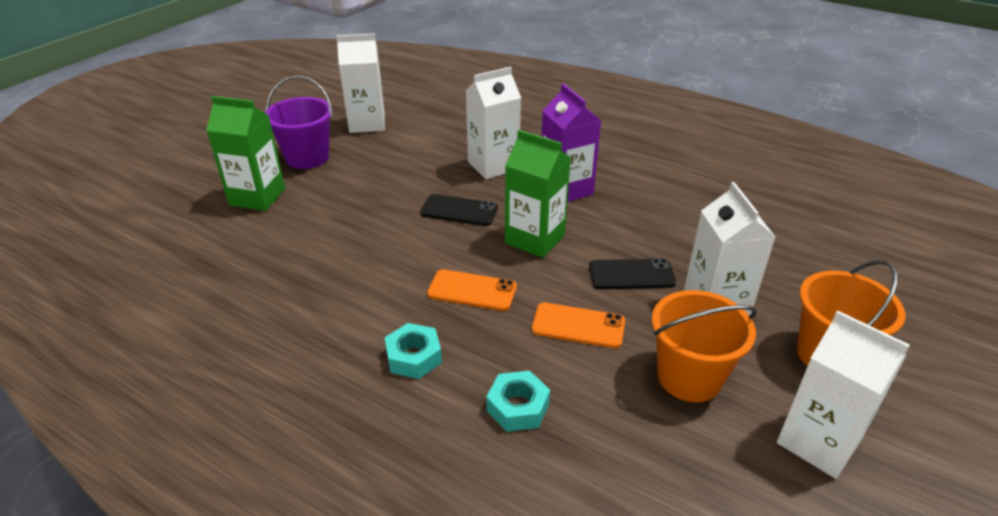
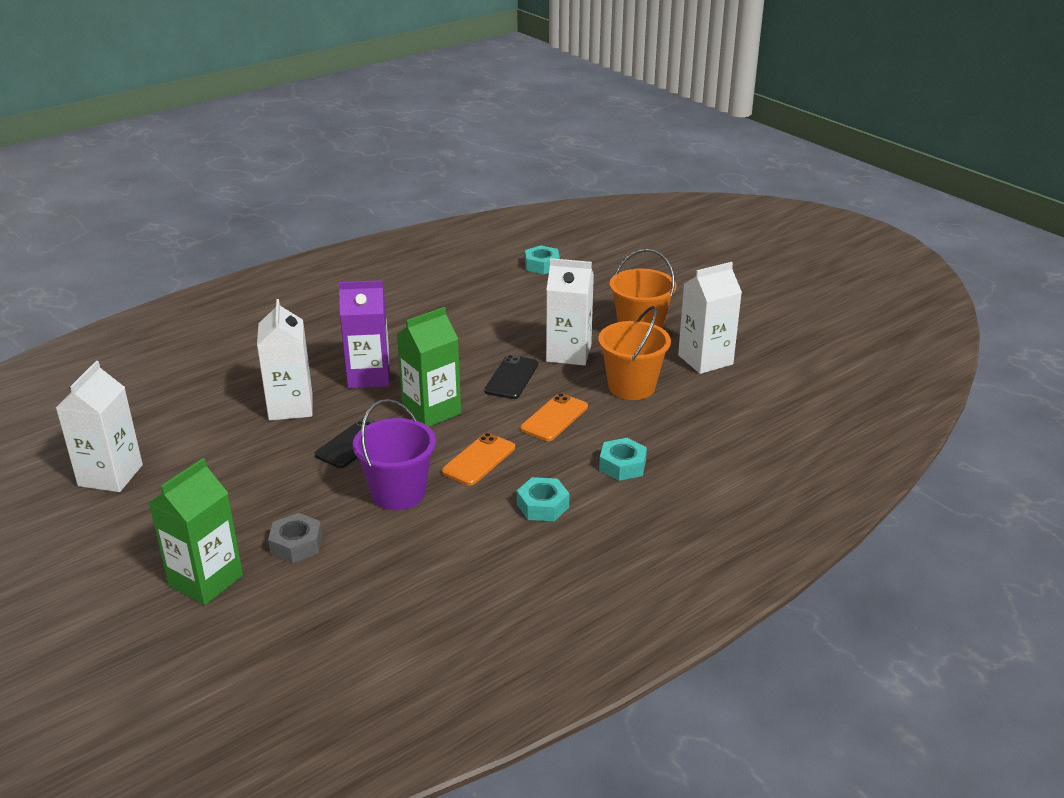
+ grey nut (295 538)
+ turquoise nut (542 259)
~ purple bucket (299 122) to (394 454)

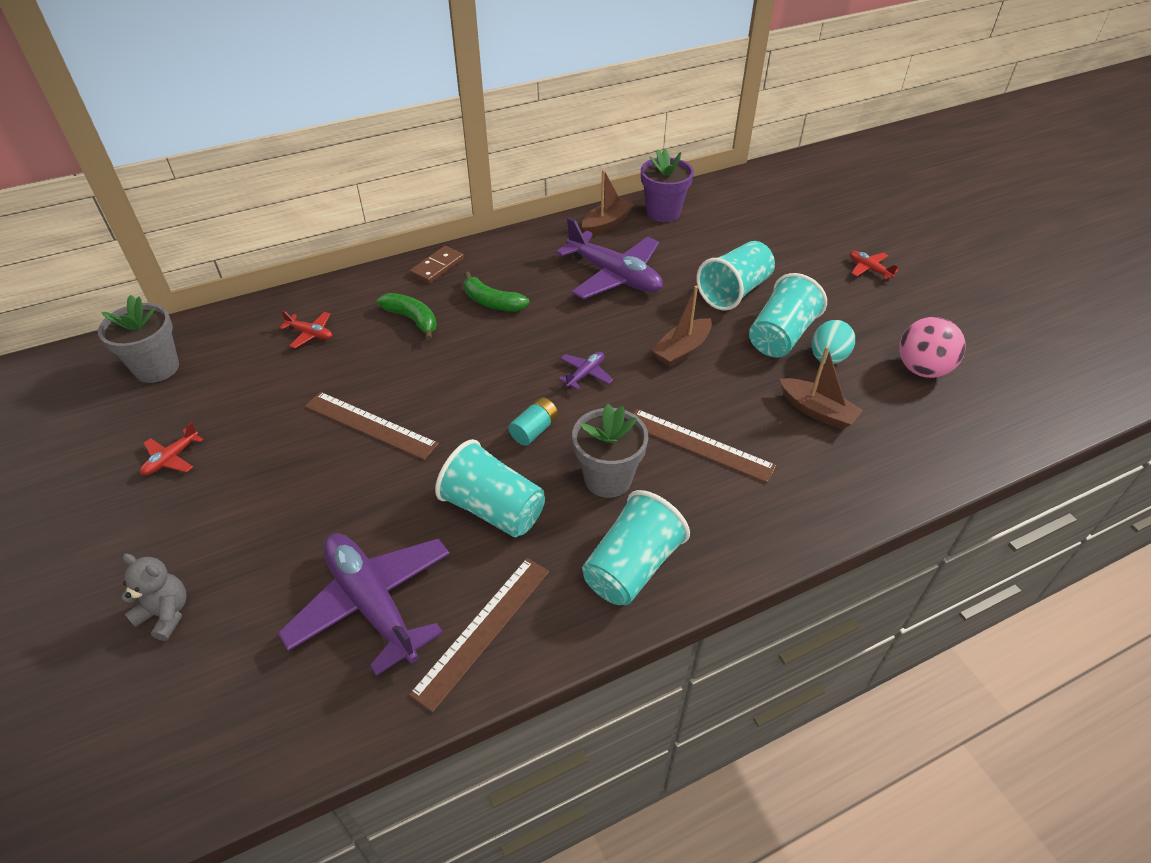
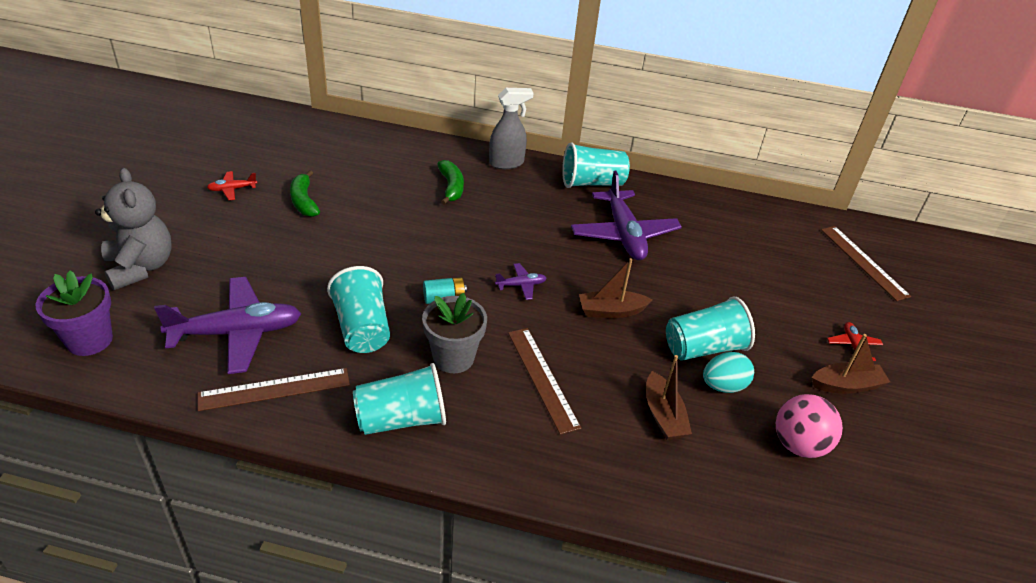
- grey flower pot (138 339)
- red plane (305 329)
~ brown ruler (372 426) to (866 263)
~ green banana (497 292) to (305 193)
~ brown boat (608 202) to (851 364)
~ purple flower pot (667 185) to (74 313)
~ turquoise cup (736 276) to (596 165)
~ brown domino (437 265) to grey spray bottle (511 128)
~ purple plane (364 604) = (227 325) 75 degrees clockwise
~ grey teddy bear (154 597) = (133 229) x1.76

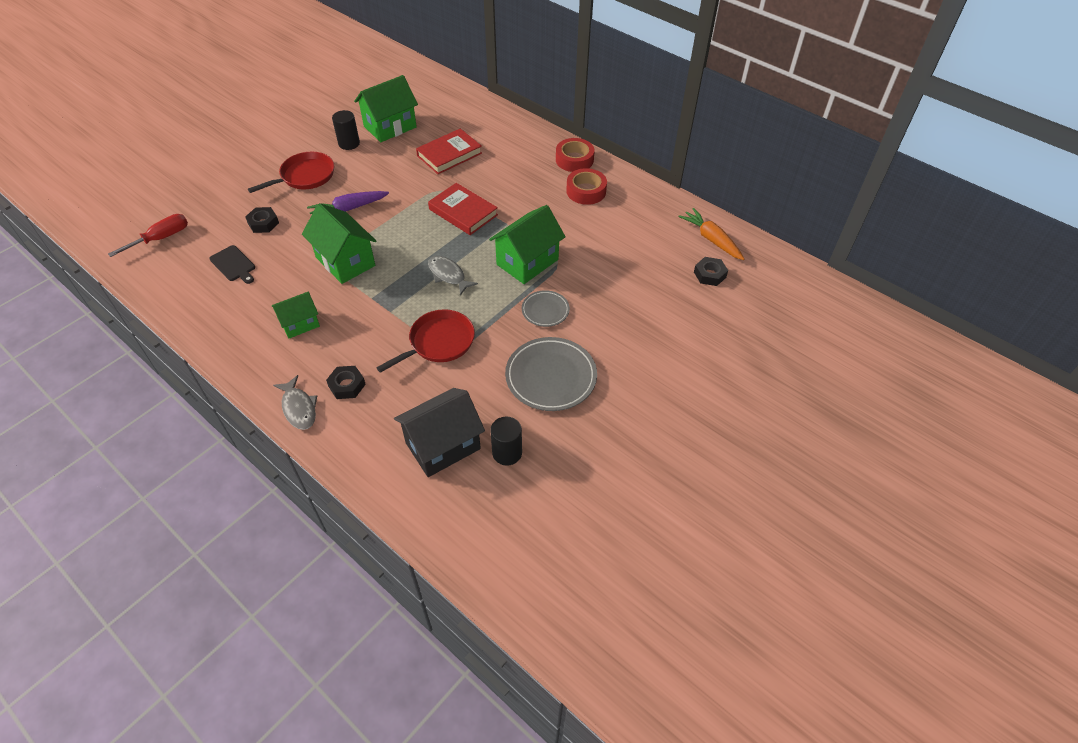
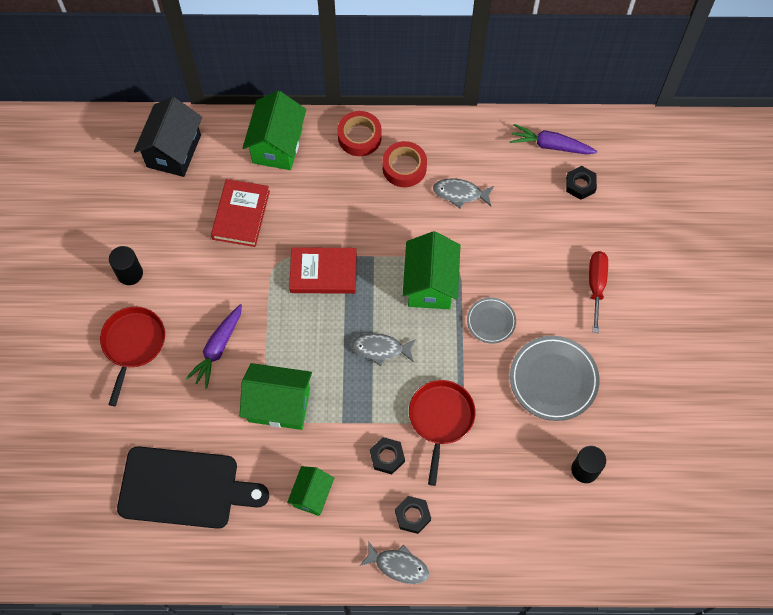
+ grey fish (463 193)
~ red screwdriver (148 235) to (598 292)
~ black nut (262 220) to (387 455)
~ green house (386 108) to (274 130)
~ black house (439 432) to (168 137)
~ orange carrot (711 234) to purple carrot (553 139)
~ black cutting board (232 264) = (193 487) x2.22

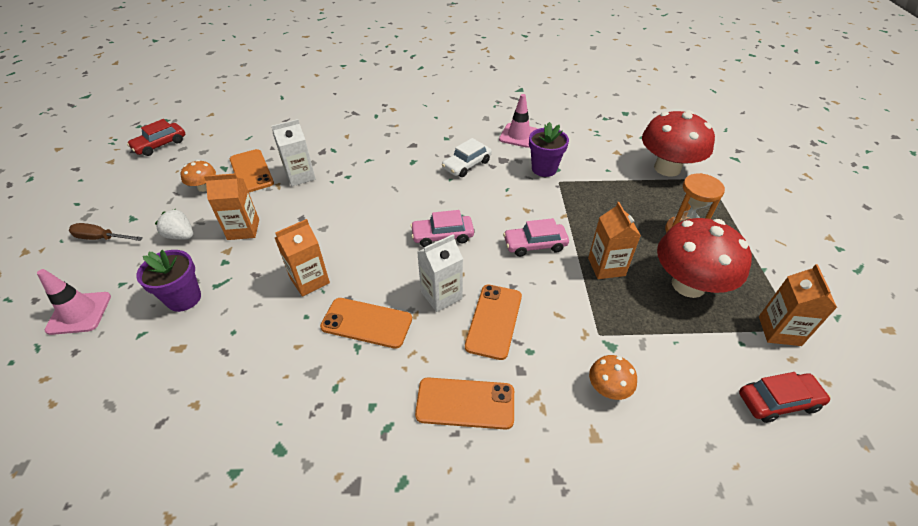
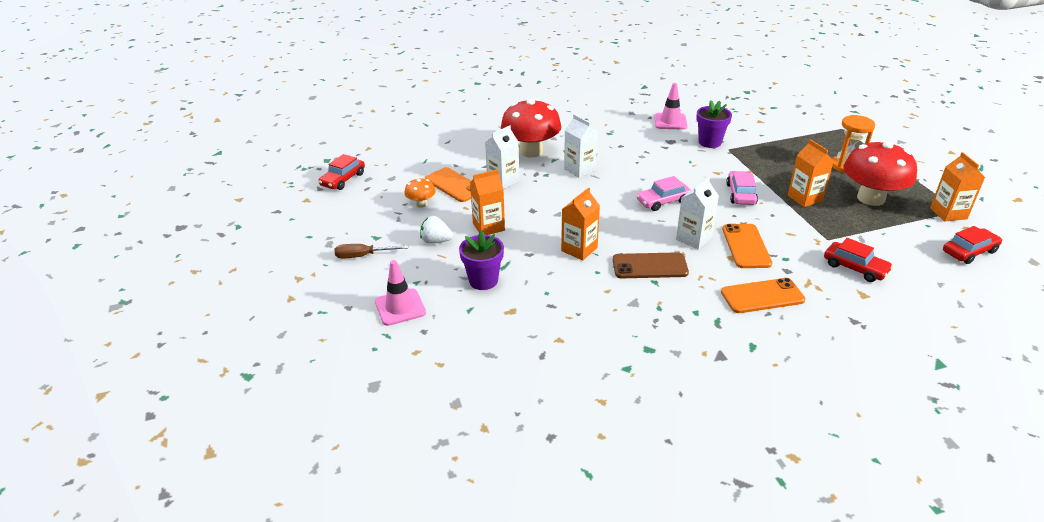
- white car (467 157)
+ white carton (581 146)
~ red mushroom (678 143) to (531 128)
~ orange mushroom (613 377) to red car (858 260)
~ orange phone (366 323) to brown phone (651 265)
~ pink car (536 237) = (742 188) 120 degrees clockwise

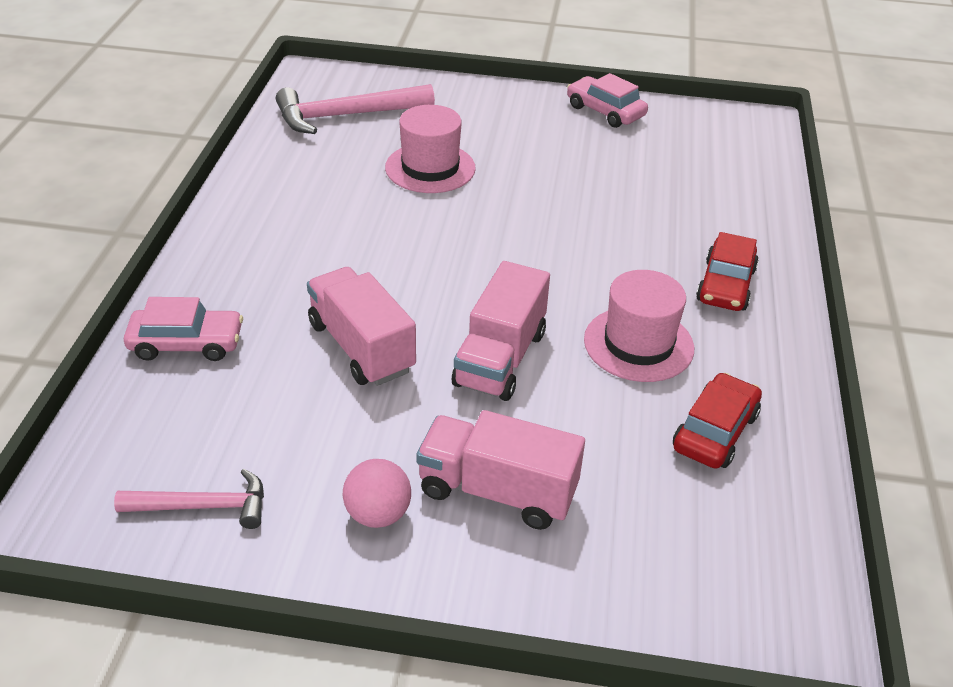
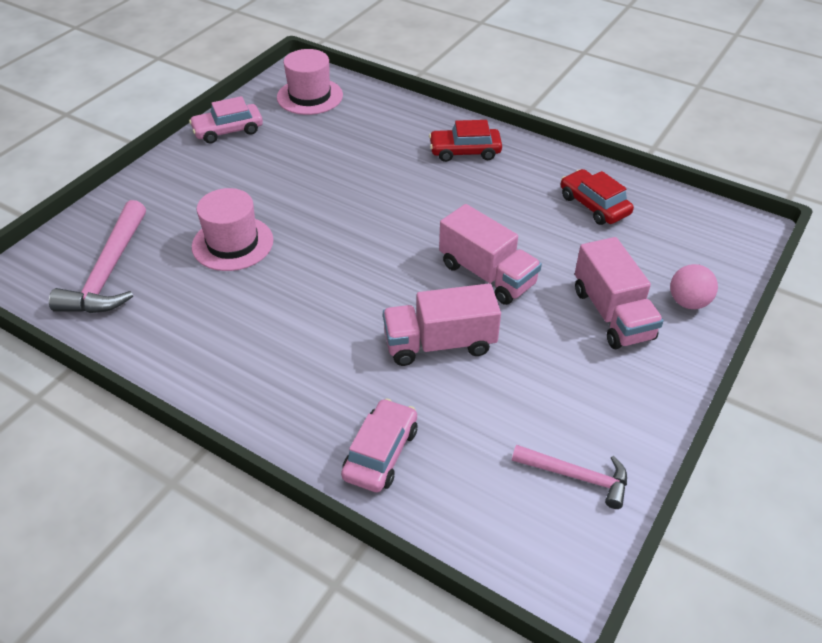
~ pink ball (377 493) to (694 286)
~ pink hat (639 326) to (310 82)
~ pink hammer (189 499) = (569 477) 90 degrees clockwise
~ pink truck (500 470) = (619 293) 60 degrees counterclockwise
~ red car (727 271) = (465 141) 135 degrees clockwise

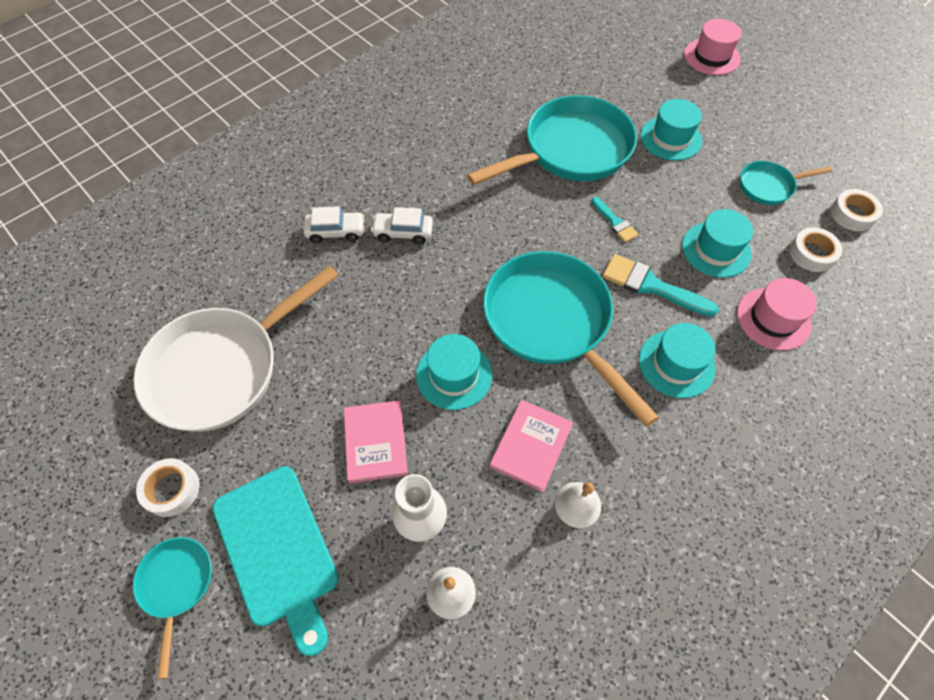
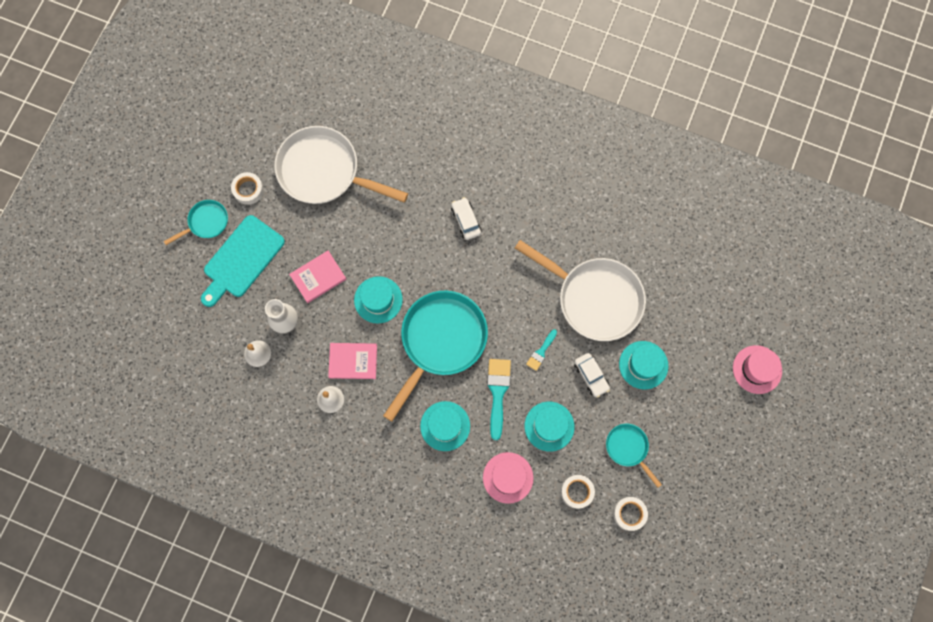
~ white car (333 225) to (592 375)
~ turquoise pan (552 140) to white pan (580 290)

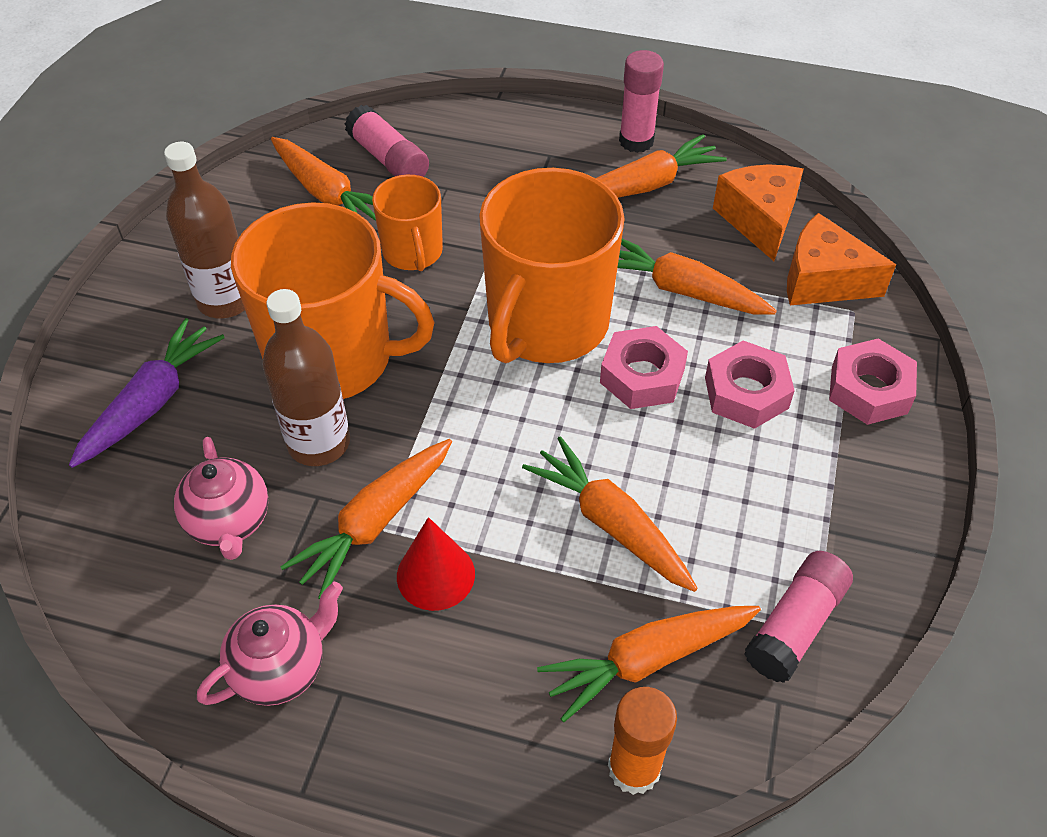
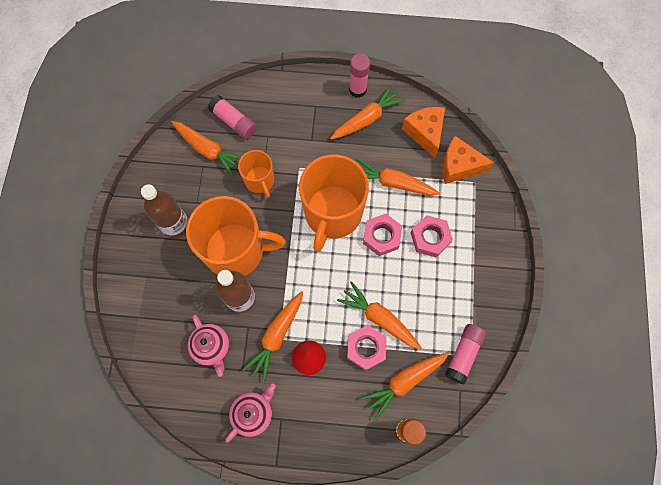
- purple carrot (147 393)
~ pink nut (873 381) to (366 348)

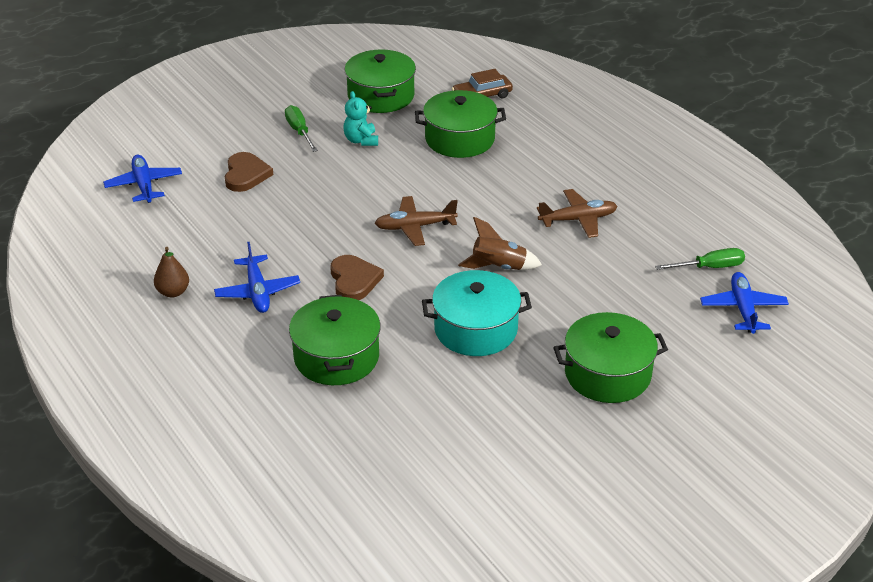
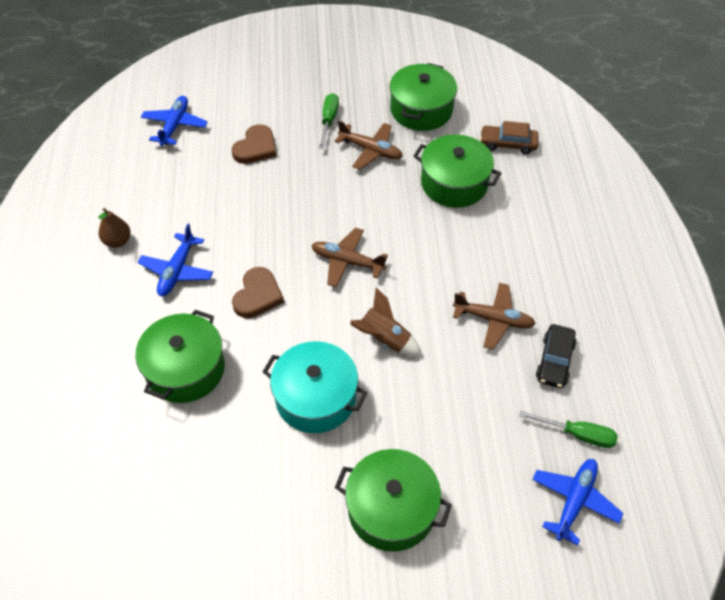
+ black car (556 356)
~ turquoise teddy bear (360 118) to brown plane (369 145)

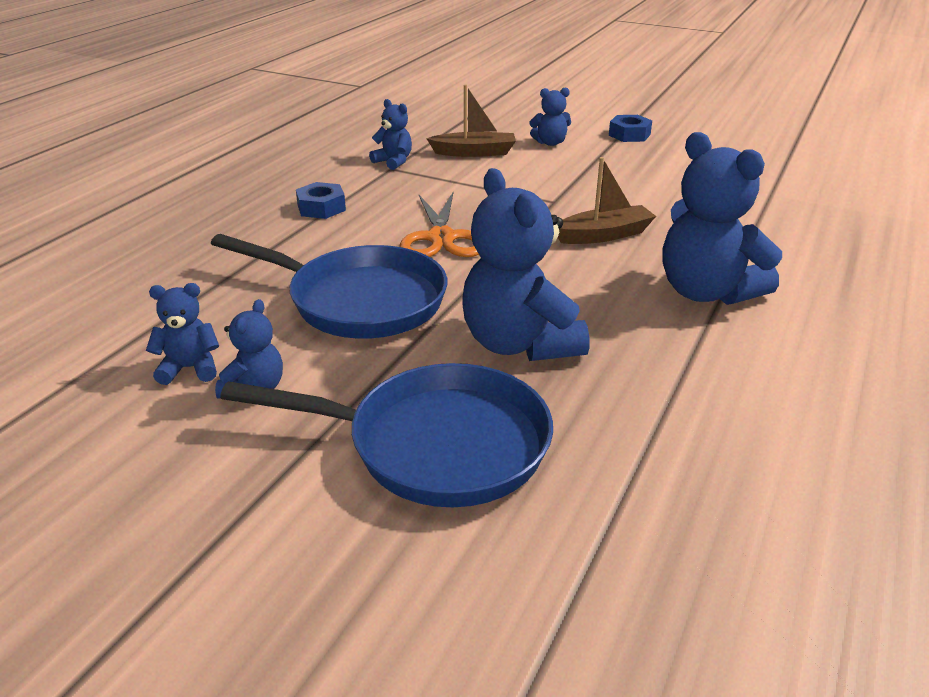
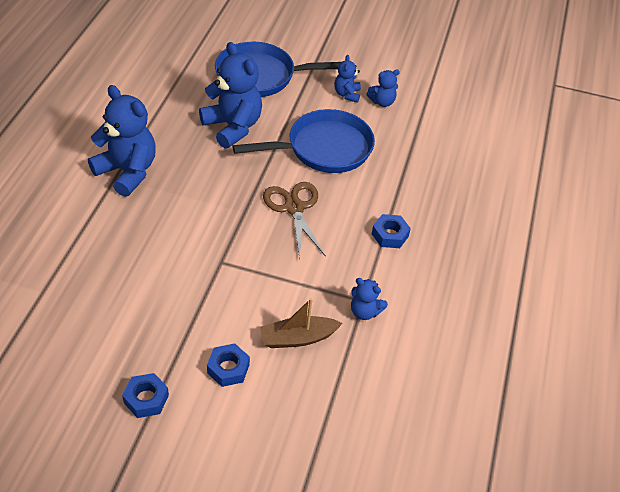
- brown boat (607 200)
~ blue teddy bear (550 117) to blue nut (228 365)
~ orange scissors (439 225) to brown scissors (294 220)
~ blue pan (329 286) = (303 141) 150 degrees clockwise

